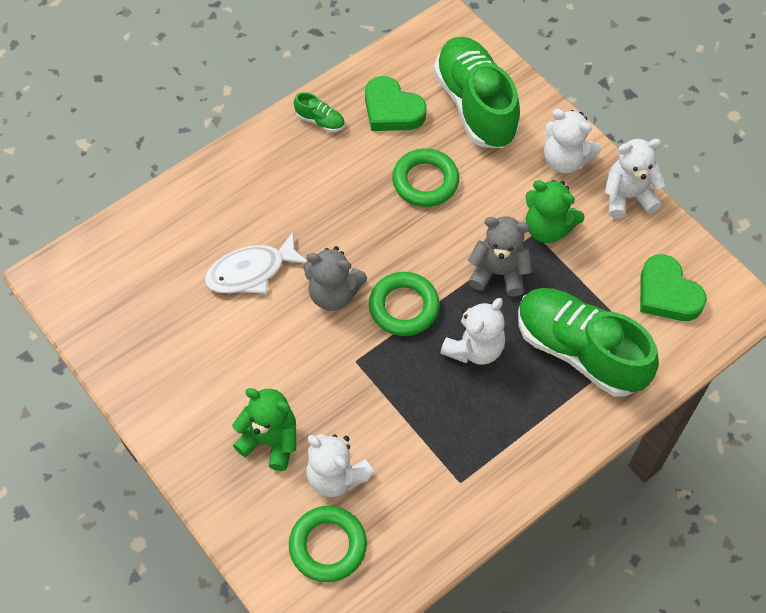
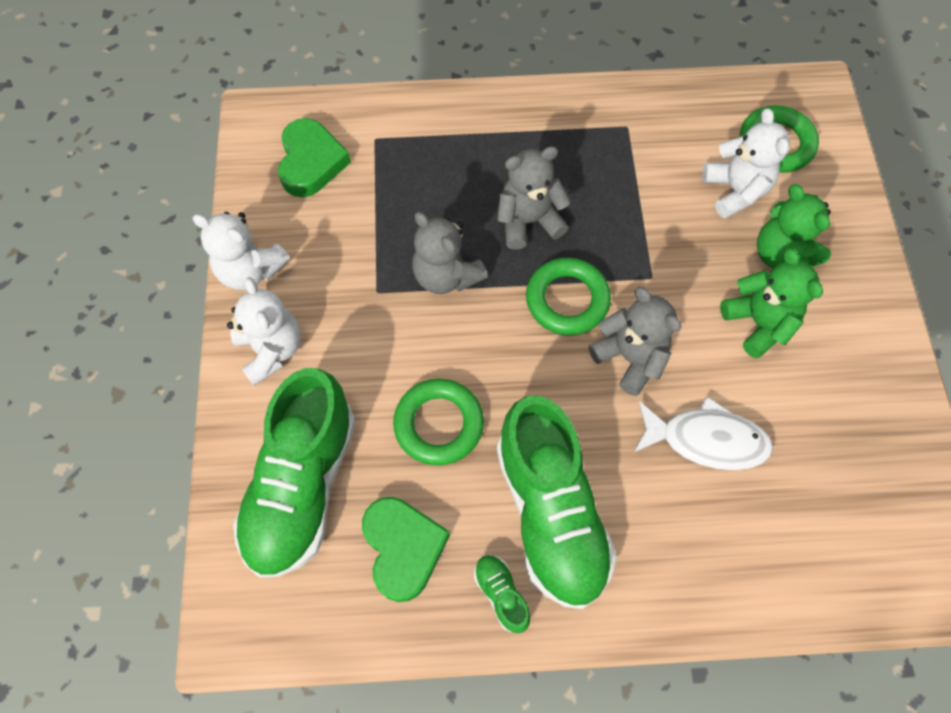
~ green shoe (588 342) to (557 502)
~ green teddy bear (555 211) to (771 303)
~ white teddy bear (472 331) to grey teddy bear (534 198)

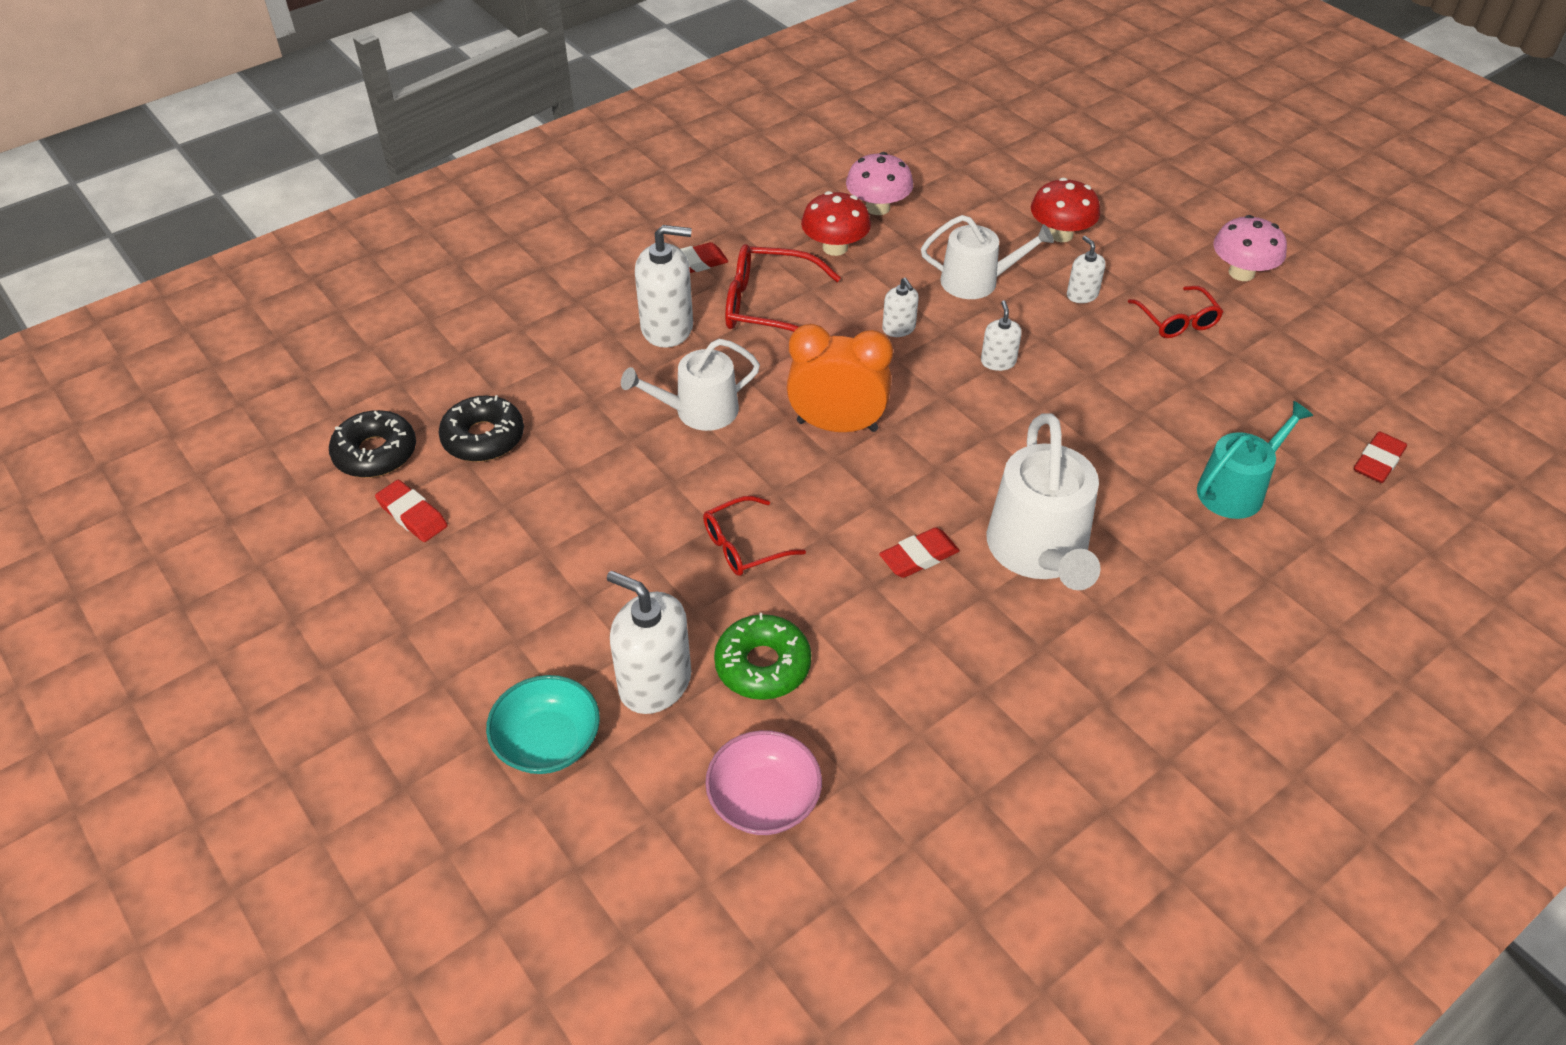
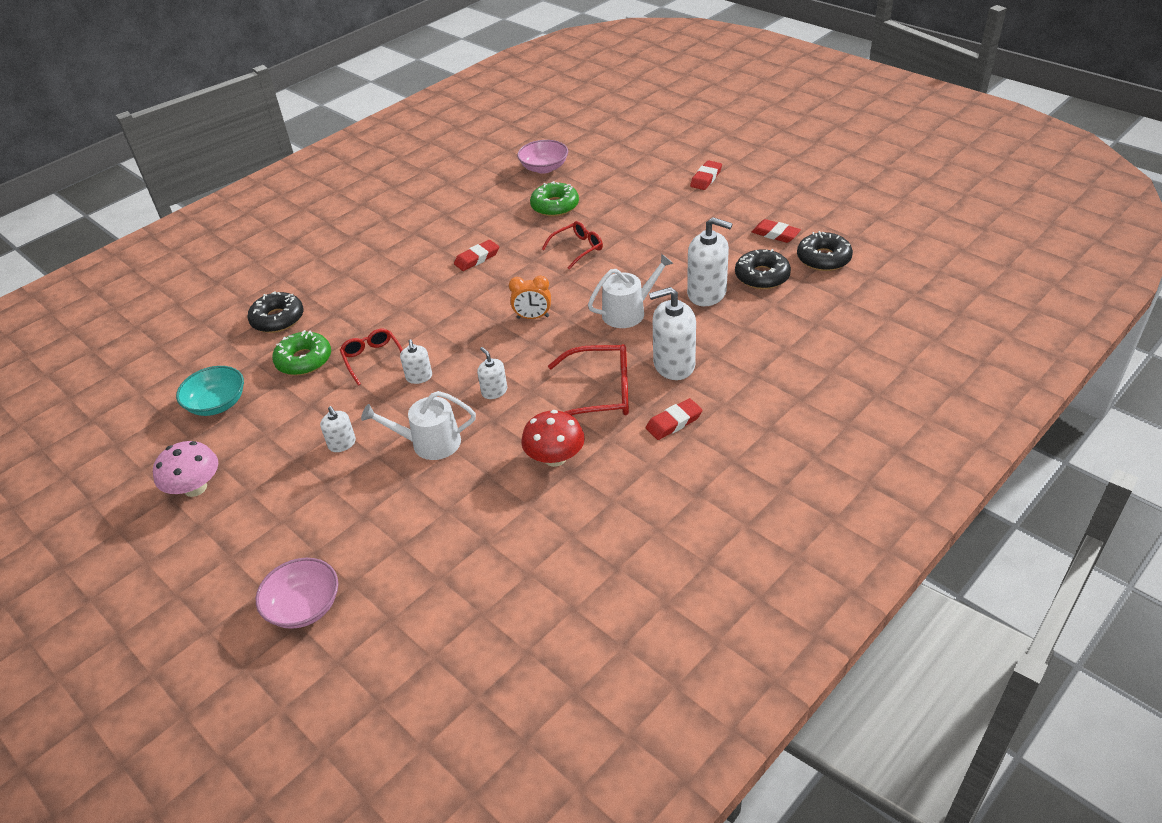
- pink mushroom (879 183)
- white watering can (1043 501)
- red mushroom (1065 210)
+ pink bowl (297 593)
+ green donut (301 352)
~ turquoise bowl (543 724) to (210 391)
~ white soap dispenser (649 642) to (710 261)
~ red glasses (1175 312) to (371 357)
~ red eraser (1380 457) to (706 175)
~ turquoise watering can (1255 460) to black donut (275 312)
~ orange clock (839 378) = (530 297) x0.59

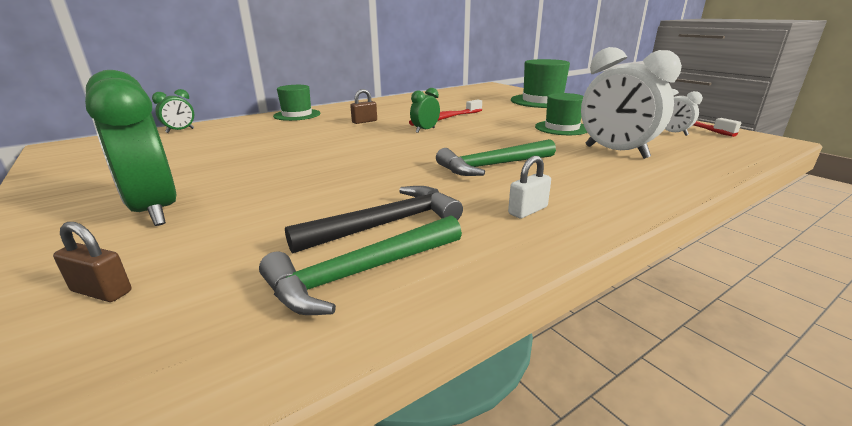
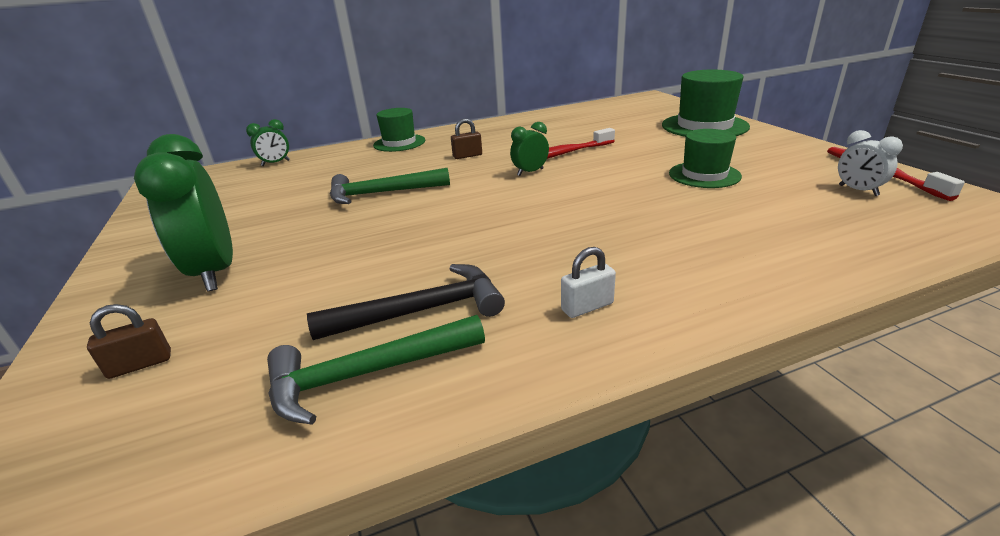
- white clock (631 103)
~ green hammer (496 157) to (390 186)
~ brown padlock (92 262) = (129 341) 60 degrees counterclockwise

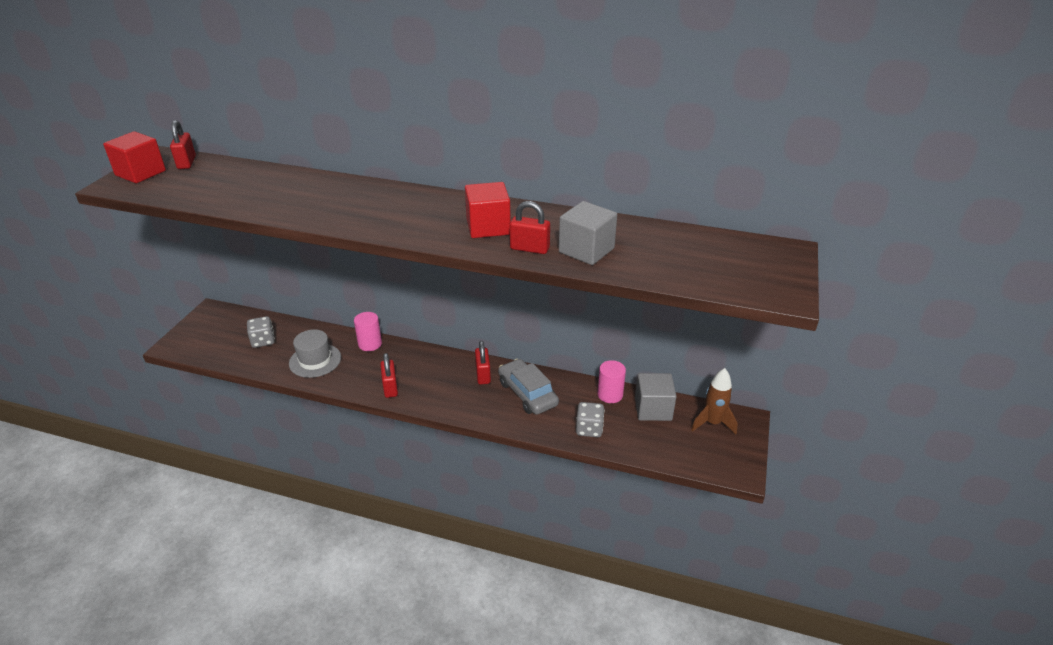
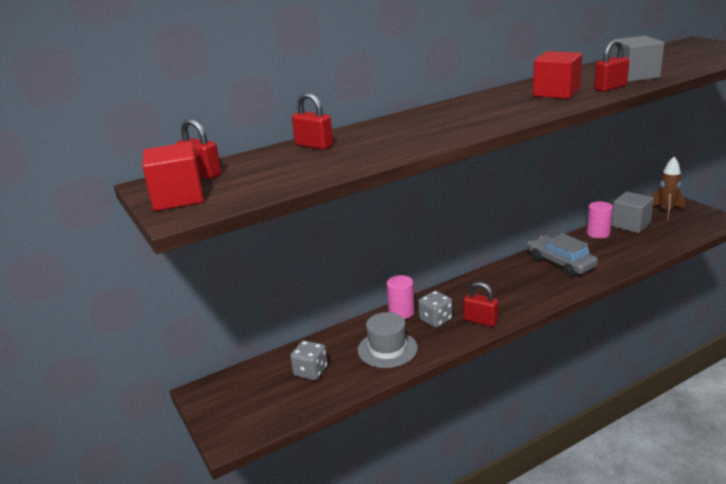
~ red padlock (483 363) to (312 121)
~ grey dice (590 419) to (435 309)
~ grey car (528 387) = (563 254) 45 degrees clockwise

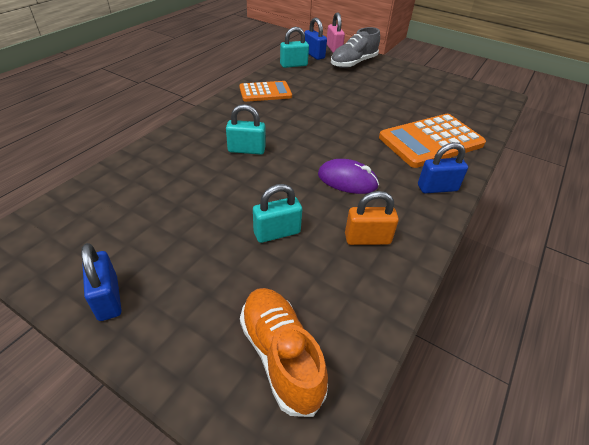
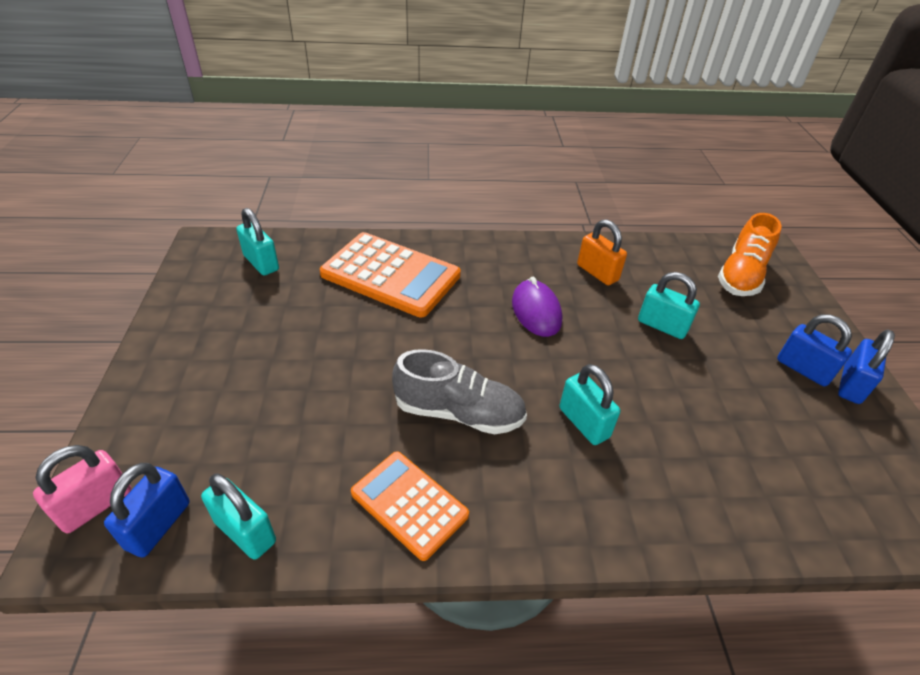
+ turquoise padlock (257 242)
~ grey shoe (355 47) to (459 391)
~ blue padlock (443 167) to (814 350)

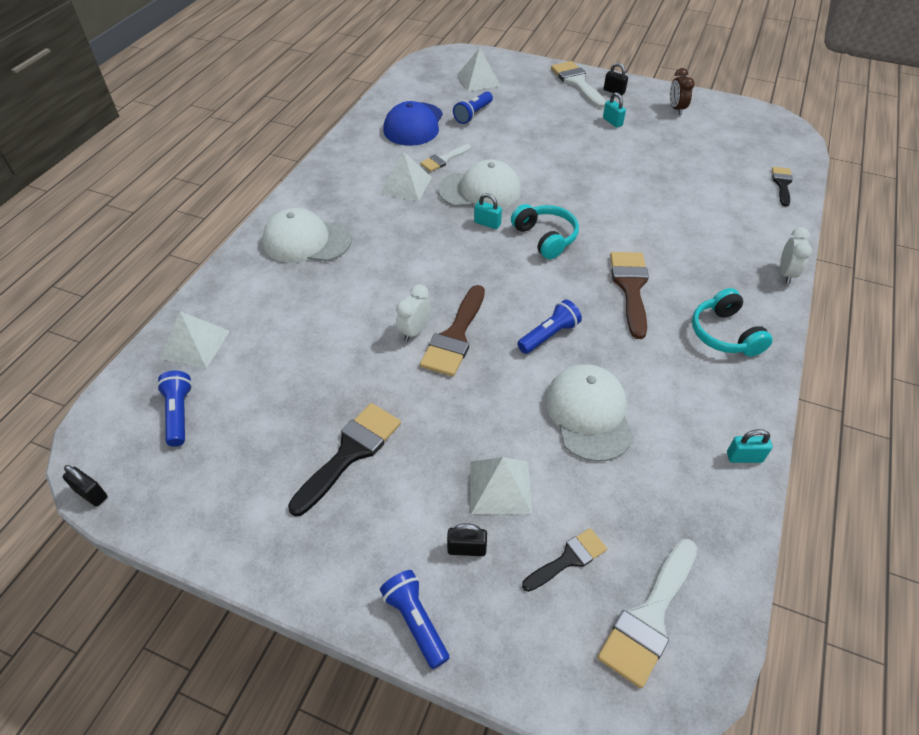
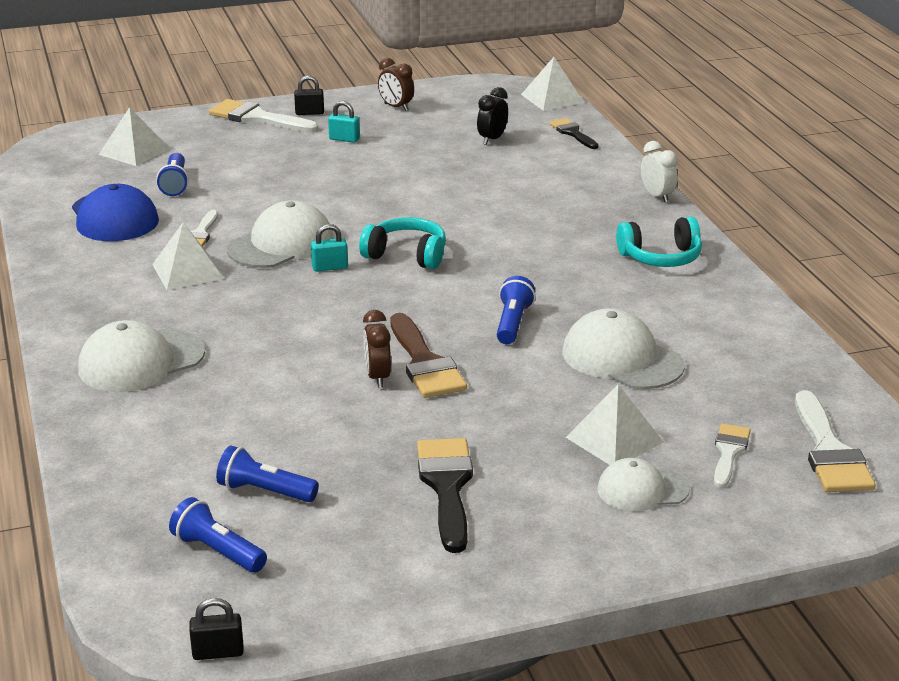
- brown brush (629 295)
- turquoise padlock (749 446)
+ black clock (492 116)
~ white pyramid (194 340) to (552 84)
~ blue flashlight (414 619) to (267 474)
~ black padlock (467 539) to white cap (643 484)
~ white clock (413 313) to brown clock (377 349)
~ black brush (564 560) to white brush (732 456)
~ turquoise headphones (732 322) = (659 242) 45 degrees counterclockwise

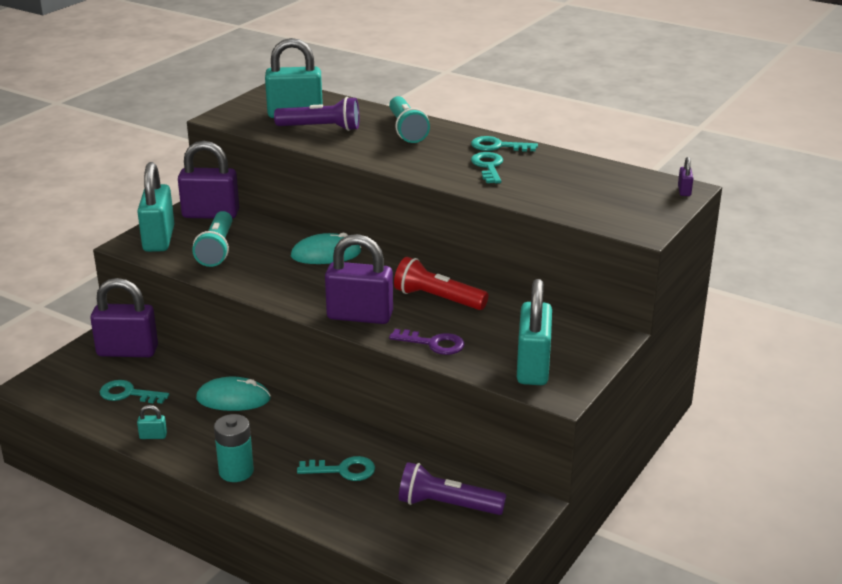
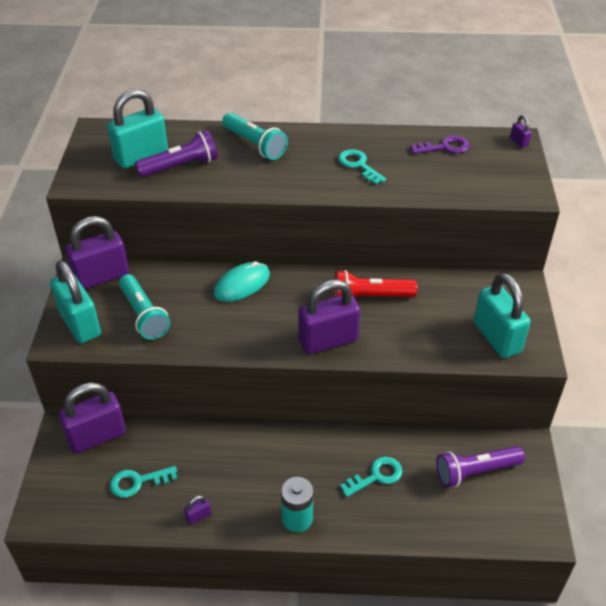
- turquoise mouse (233 393)
- turquoise key (504 144)
~ purple key (427 342) to (440 145)
~ turquoise padlock (152 422) to purple padlock (197 510)

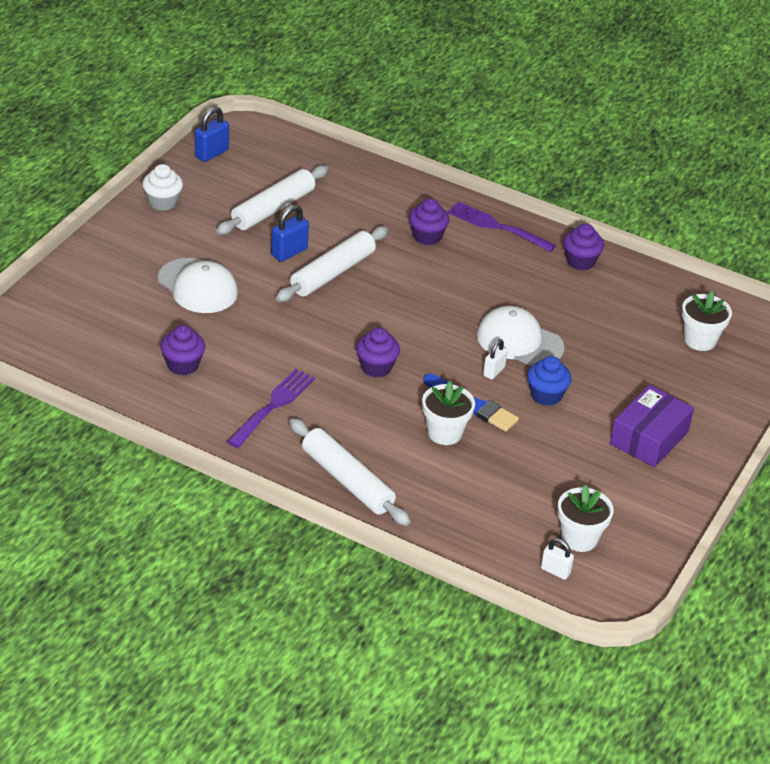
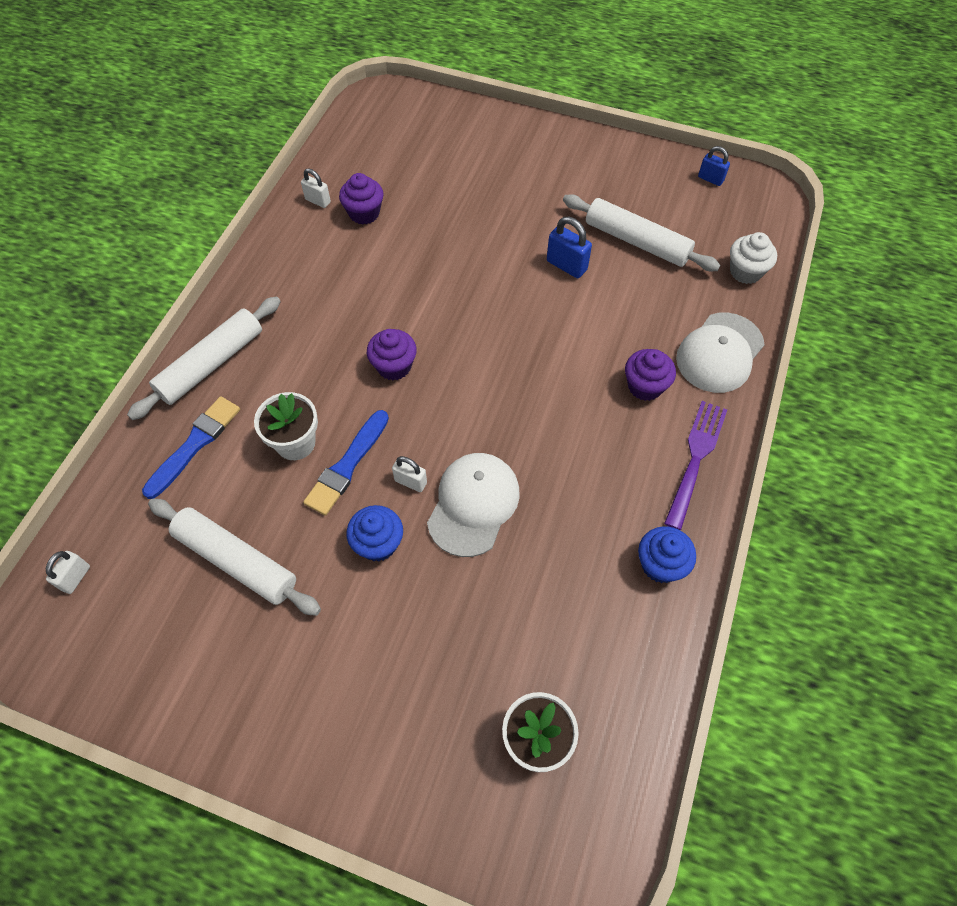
- purple fork (271 408)
- white flower pot (585 518)
- purple box (652 426)
+ blue brush (191 447)
+ white padlock (316 188)
~ white cupcake (162 187) to (753 258)
~ white cap (198 285) to (720 352)
~ white rolling pin (332 264) to (234 557)
~ purple cupcake (583 247) to blue cupcake (667 554)
~ blue padlock (212 134) = (714 166) x0.66

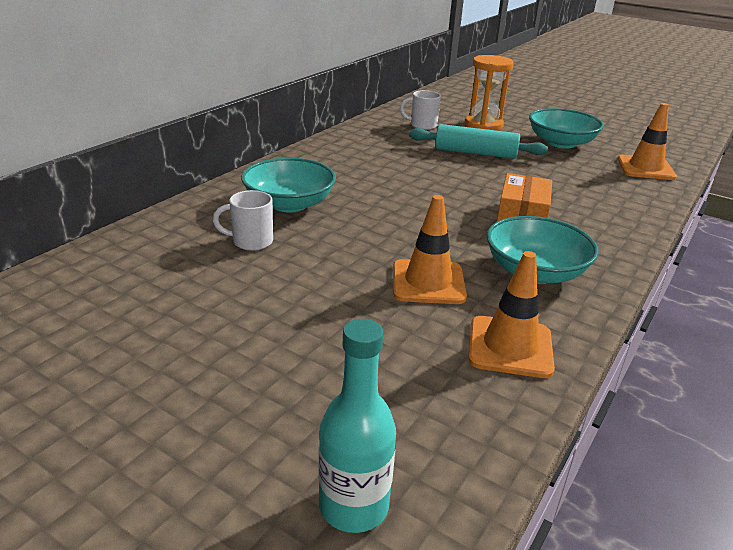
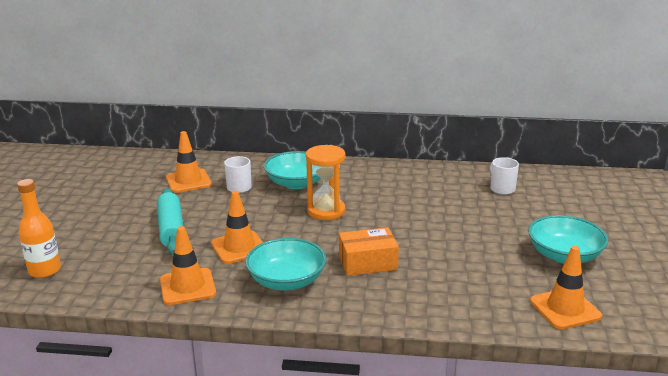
+ orange traffic cone (189 162)
~ turquoise rolling pin (478 141) to (170 221)
~ orange hourglass (489 93) to (325 182)
~ turquoise bottle (357 426) to orange bottle (39 228)

